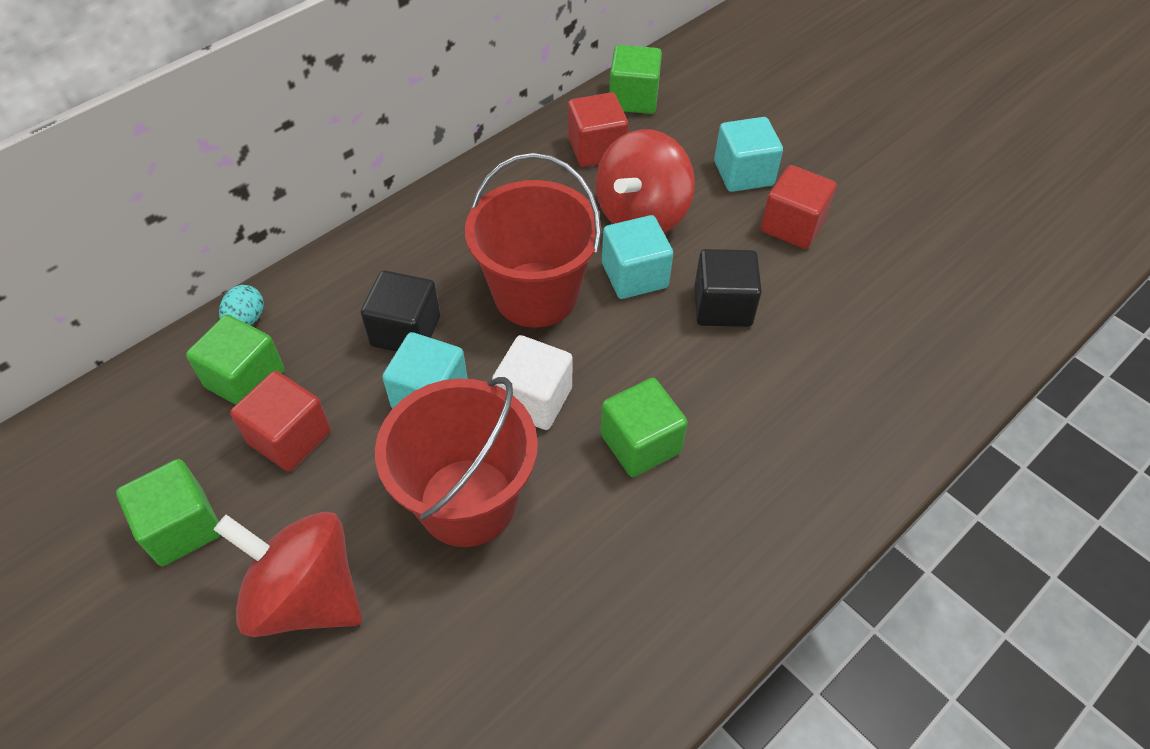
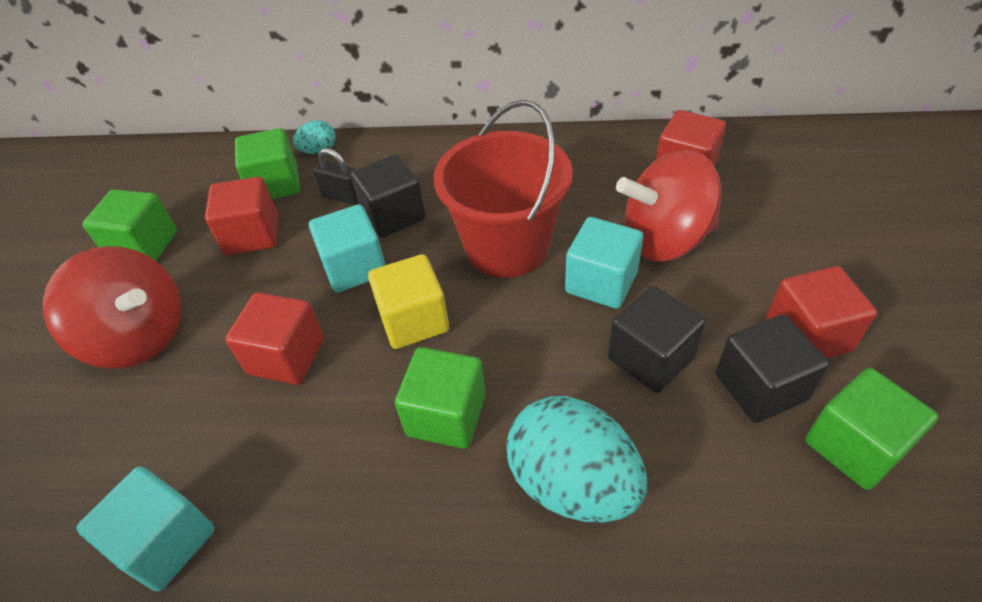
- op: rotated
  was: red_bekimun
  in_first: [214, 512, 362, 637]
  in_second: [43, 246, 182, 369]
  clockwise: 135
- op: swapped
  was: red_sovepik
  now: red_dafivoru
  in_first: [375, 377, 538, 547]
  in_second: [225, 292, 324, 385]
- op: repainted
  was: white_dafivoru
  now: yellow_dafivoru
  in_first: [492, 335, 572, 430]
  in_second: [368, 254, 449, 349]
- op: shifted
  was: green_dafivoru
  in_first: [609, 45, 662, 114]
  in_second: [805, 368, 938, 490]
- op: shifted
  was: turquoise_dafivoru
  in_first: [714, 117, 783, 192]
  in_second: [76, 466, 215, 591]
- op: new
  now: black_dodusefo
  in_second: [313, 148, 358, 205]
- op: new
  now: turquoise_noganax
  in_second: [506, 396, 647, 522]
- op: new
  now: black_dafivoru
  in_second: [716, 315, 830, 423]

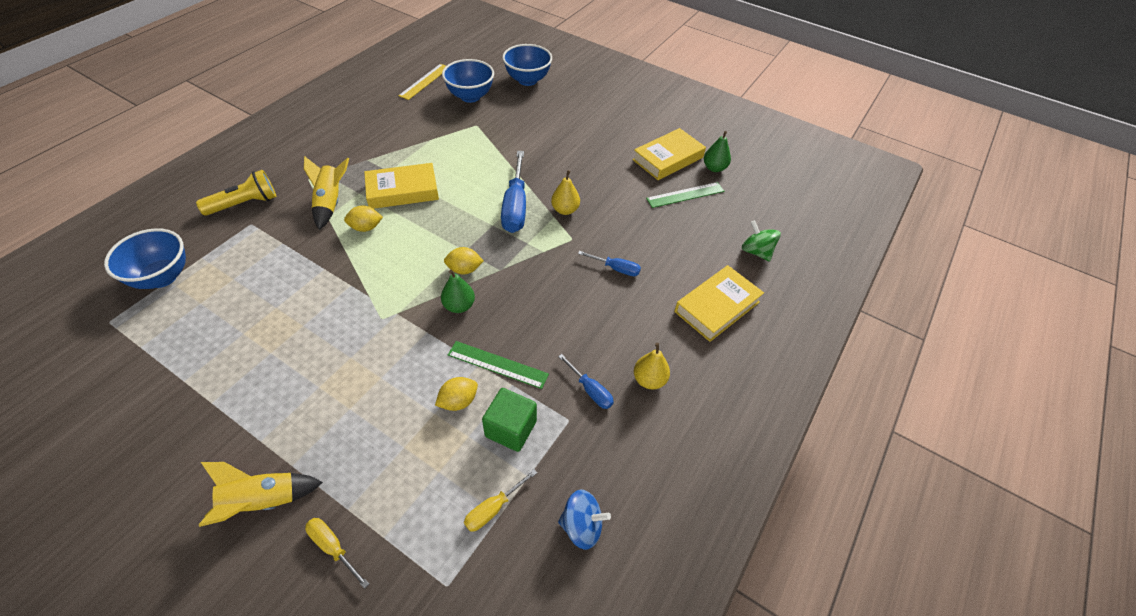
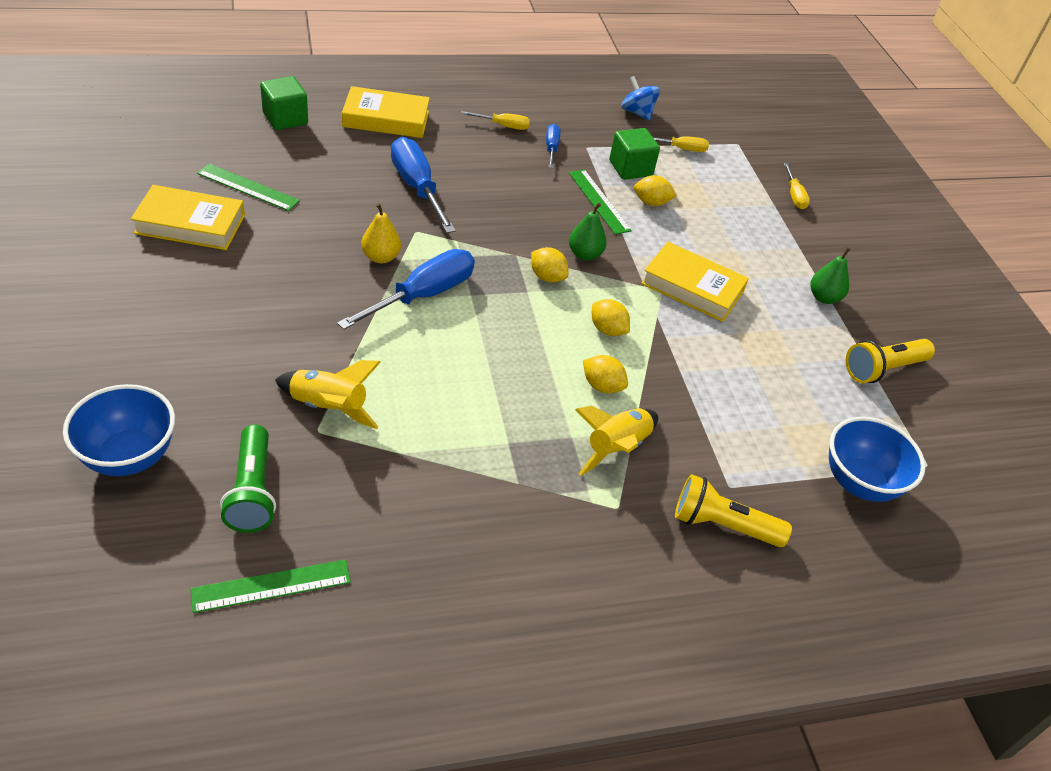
- op: shifted
  was: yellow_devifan
  in_first: [199, 462, 323, 527]
  in_second: [275, 360, 381, 429]
- op: shifted
  was: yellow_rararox
  in_first: [364, 163, 439, 209]
  in_second: [641, 242, 749, 322]
- op: repainted
  was: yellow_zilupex
  now: green_zilupex
  in_first: [398, 64, 446, 100]
  in_second: [190, 559, 351, 613]
- op: swapped
  was: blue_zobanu
  now: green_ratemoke
  in_first: [442, 59, 494, 103]
  in_second: [220, 424, 276, 533]
- op: scaled
  was: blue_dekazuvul
  in_first: [578, 251, 641, 276]
  in_second: [391, 137, 456, 233]
  ratio: 1.93
- op: swapped
  was: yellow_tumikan
  now: yellow_dekazuvul
  in_first: [634, 343, 670, 390]
  in_second: [461, 111, 530, 130]
- op: shifted
  was: green_tumikan
  in_first: [704, 131, 731, 172]
  in_second: [810, 247, 851, 304]
- op: swapped
  was: green_bekimun
  now: green_dafivoru
  in_first: [742, 220, 781, 261]
  in_second: [260, 76, 308, 130]
- op: new
  now: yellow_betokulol
  in_second: [592, 299, 630, 336]
- op: new
  now: yellow_ratemoke
  in_second: [846, 339, 935, 383]

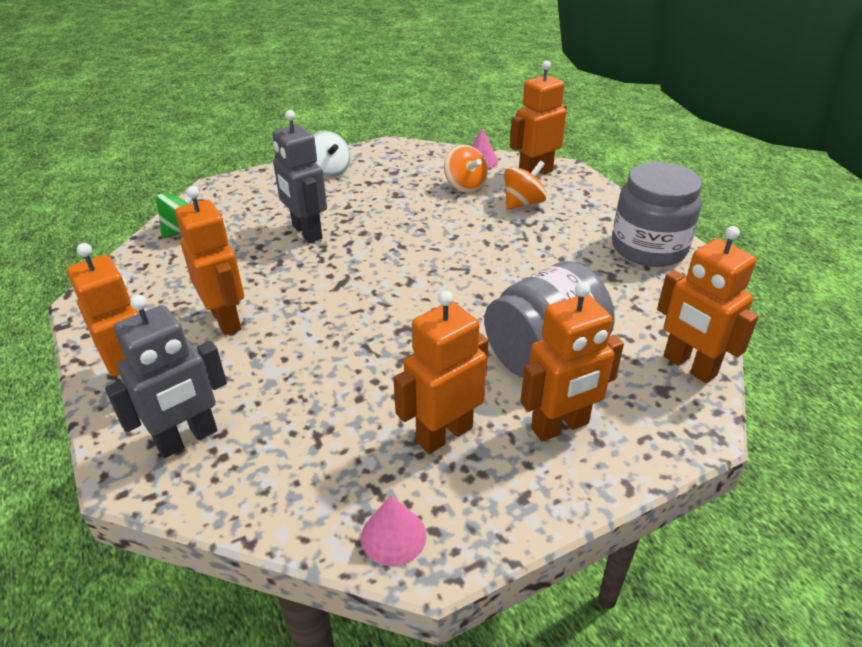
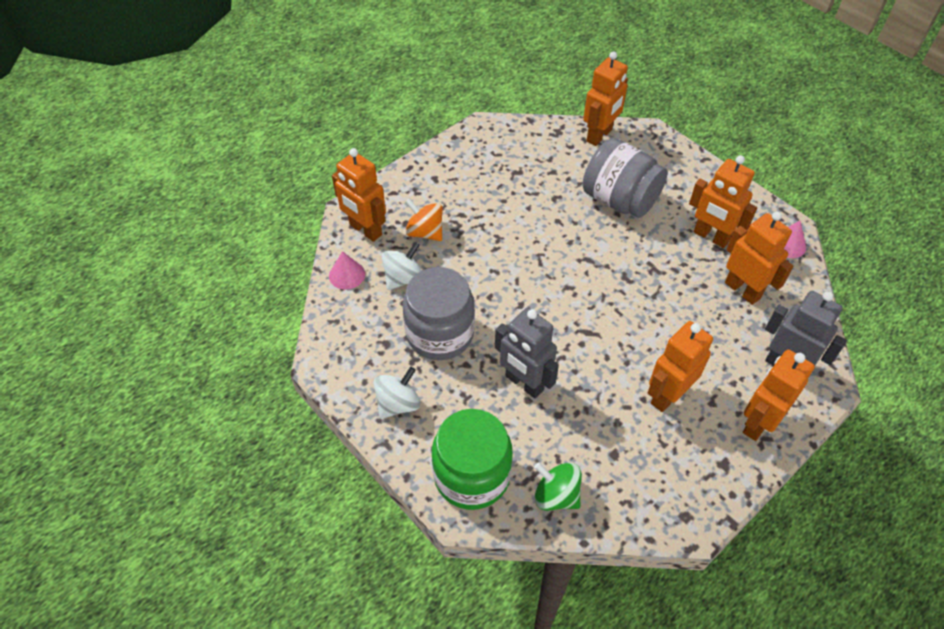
- op: rotated
  was: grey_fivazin
  in_first: [272, 110, 327, 243]
  in_second: [495, 308, 559, 398]
  clockwise: 90
- op: repainted
  was: orange_bekimun
  now: white_bekimun
  in_first: [444, 145, 488, 193]
  in_second: [382, 242, 422, 290]
- op: shifted
  was: orange_fivazin
  in_first: [520, 282, 624, 442]
  in_second: [725, 211, 794, 305]
- op: shifted
  was: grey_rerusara
  in_first: [612, 162, 702, 267]
  in_second: [403, 267, 475, 360]
- op: new
  now: green_rerusara
  in_second: [432, 409, 513, 510]

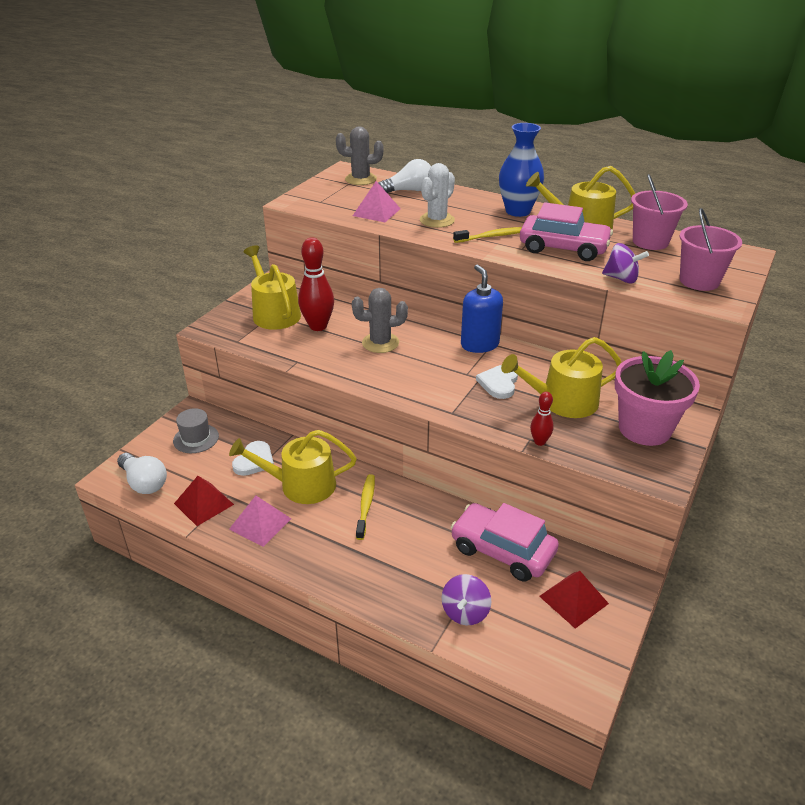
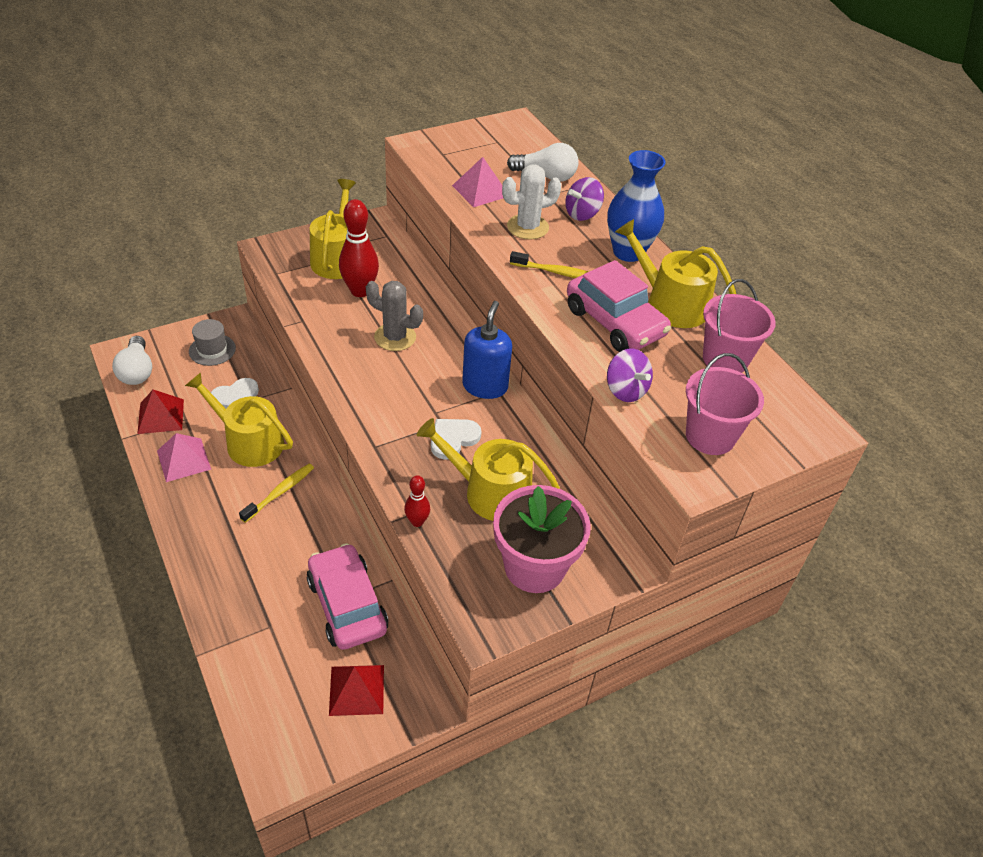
- op: gone
  was: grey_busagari
  in_first: [336, 126, 384, 185]
- op: shifted
  was: purple_bekimun
  in_first: [441, 574, 491, 625]
  in_second: [565, 177, 604, 221]

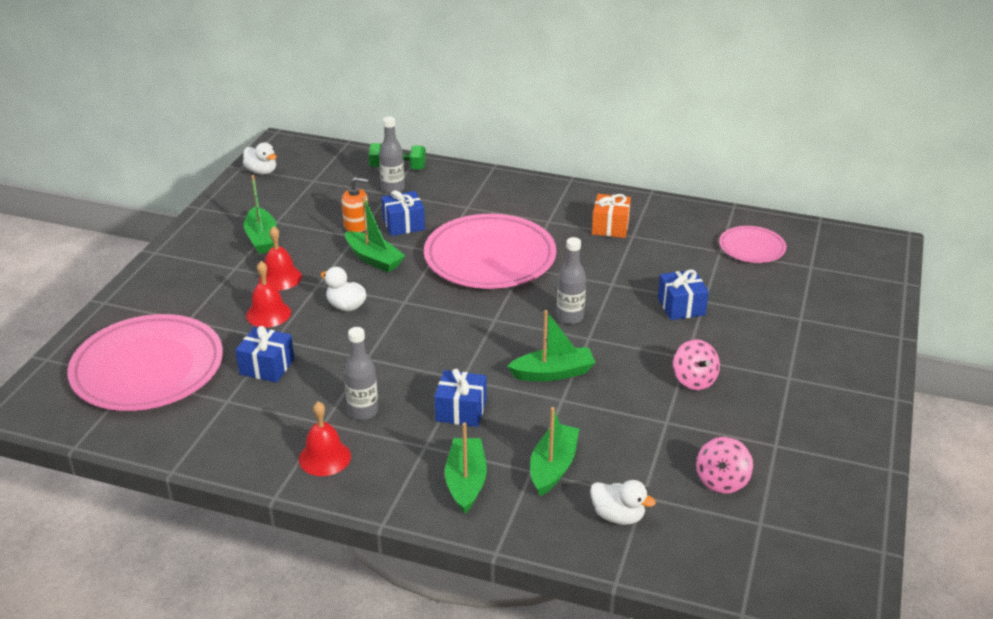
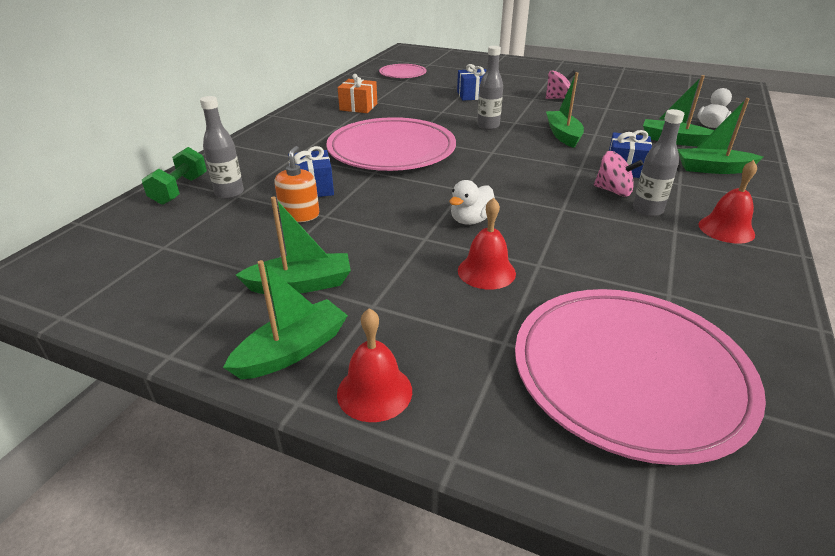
- op: gone
  was: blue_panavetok
  in_first: [235, 326, 294, 383]
- op: gone
  was: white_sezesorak
  in_first: [243, 142, 277, 175]
- op: shifted
  was: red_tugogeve
  in_first: [259, 226, 302, 291]
  in_second: [337, 308, 412, 422]
- op: shifted
  was: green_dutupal
  in_first: [345, 196, 405, 272]
  in_second: [223, 260, 348, 379]
- op: shifted
  was: pink_bekimun
  in_first: [696, 437, 753, 494]
  in_second: [594, 151, 643, 197]

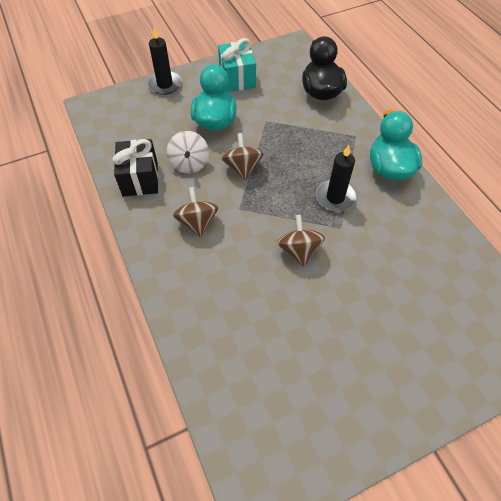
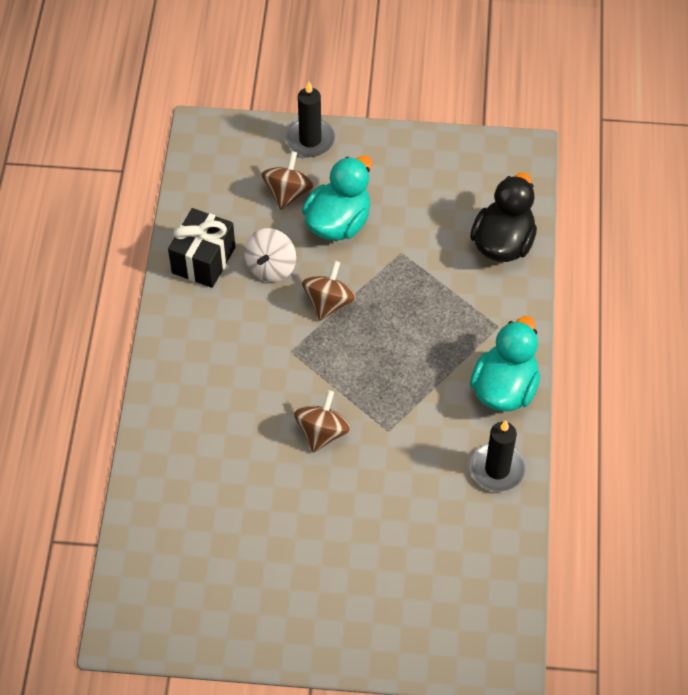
- op: shifted
  was: brown_bekimun
  in_first: [173, 187, 218, 238]
  in_second: [261, 151, 314, 210]
- op: gone
  was: turquoise_panavetok
  in_first: [218, 38, 256, 92]
- op: shifted
  was: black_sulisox
  in_first: [316, 145, 357, 212]
  in_second: [470, 420, 526, 492]

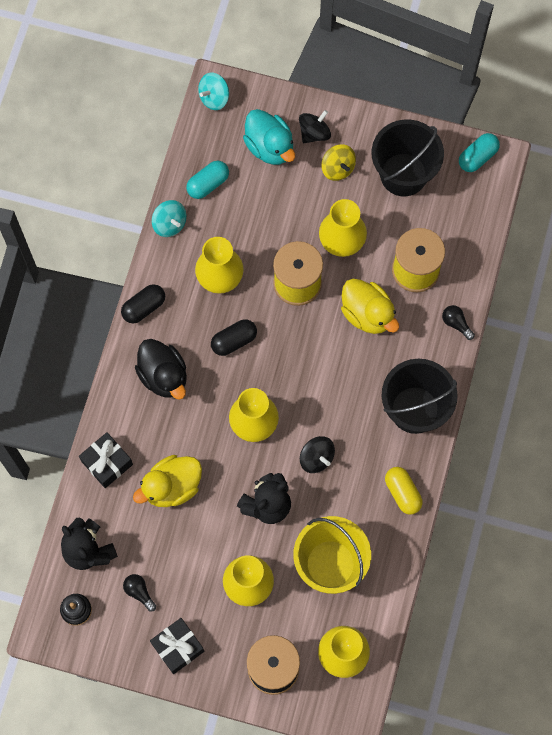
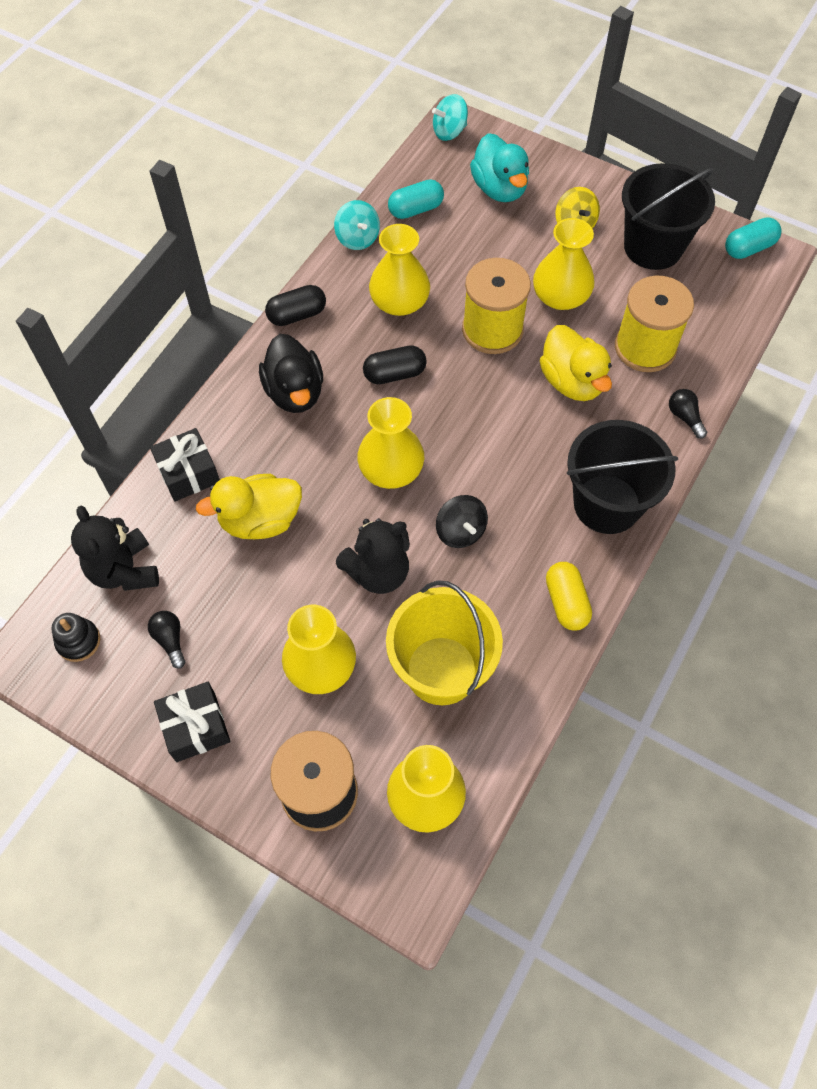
- op: gone
  was: black_bekimun
  in_first: [299, 110, 331, 143]

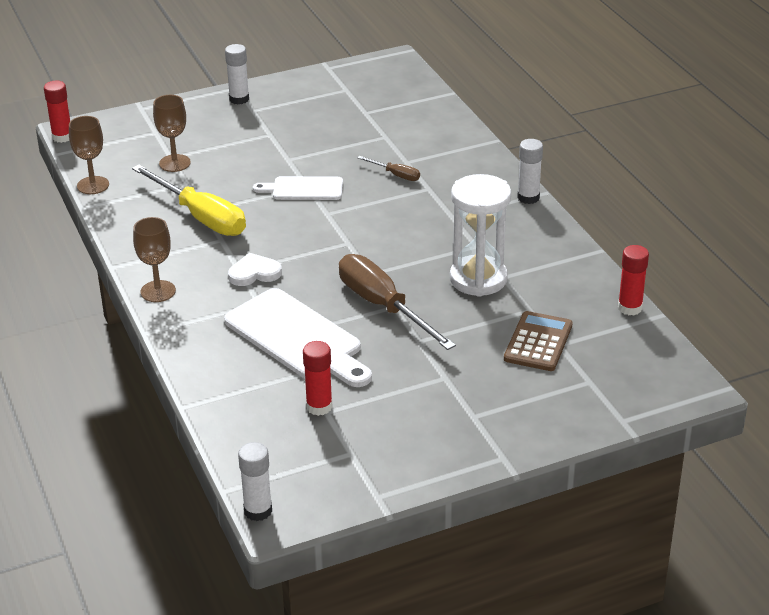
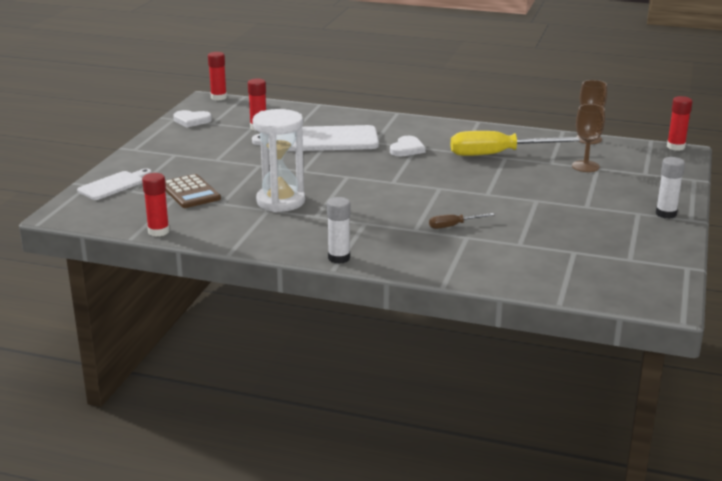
- op: gone
  was: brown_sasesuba
  in_first: [133, 217, 176, 302]
- op: repainted
  was: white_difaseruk
  now: red_difaseruk
  in_first: [238, 442, 272, 521]
  in_second: [208, 52, 227, 101]
- op: shifted
  was: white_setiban
  in_first: [253, 176, 343, 200]
  in_second: [77, 168, 152, 200]
- op: gone
  was: brown_dekazuvul
  in_first: [339, 254, 456, 350]
- op: new
  now: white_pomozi
  in_second: [173, 110, 212, 128]

